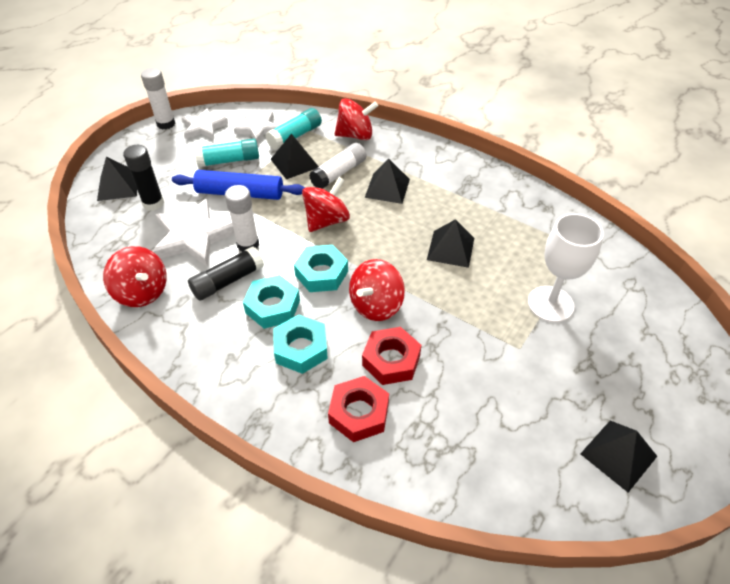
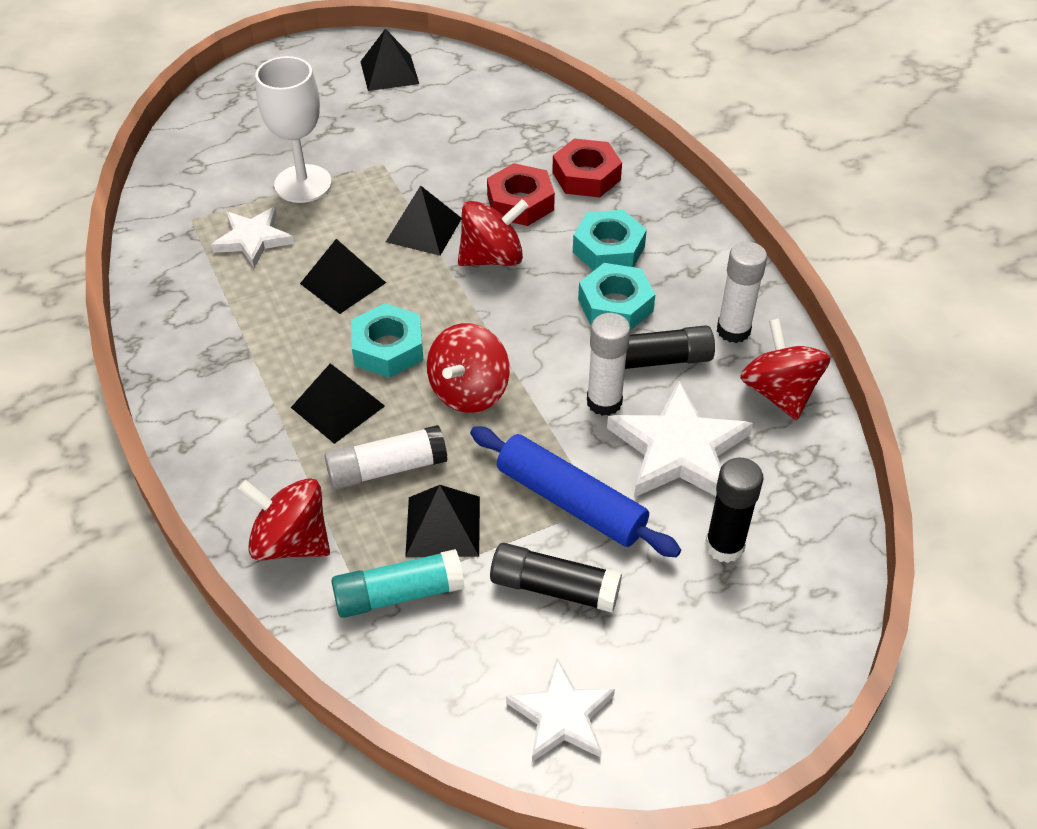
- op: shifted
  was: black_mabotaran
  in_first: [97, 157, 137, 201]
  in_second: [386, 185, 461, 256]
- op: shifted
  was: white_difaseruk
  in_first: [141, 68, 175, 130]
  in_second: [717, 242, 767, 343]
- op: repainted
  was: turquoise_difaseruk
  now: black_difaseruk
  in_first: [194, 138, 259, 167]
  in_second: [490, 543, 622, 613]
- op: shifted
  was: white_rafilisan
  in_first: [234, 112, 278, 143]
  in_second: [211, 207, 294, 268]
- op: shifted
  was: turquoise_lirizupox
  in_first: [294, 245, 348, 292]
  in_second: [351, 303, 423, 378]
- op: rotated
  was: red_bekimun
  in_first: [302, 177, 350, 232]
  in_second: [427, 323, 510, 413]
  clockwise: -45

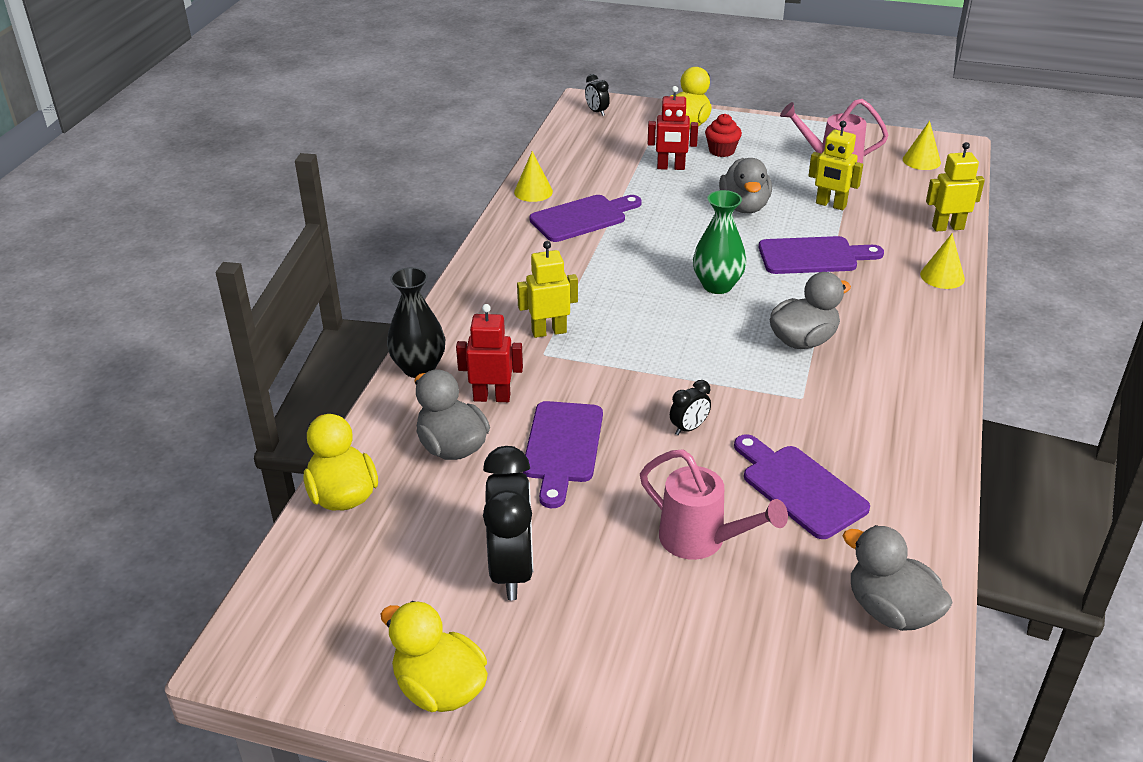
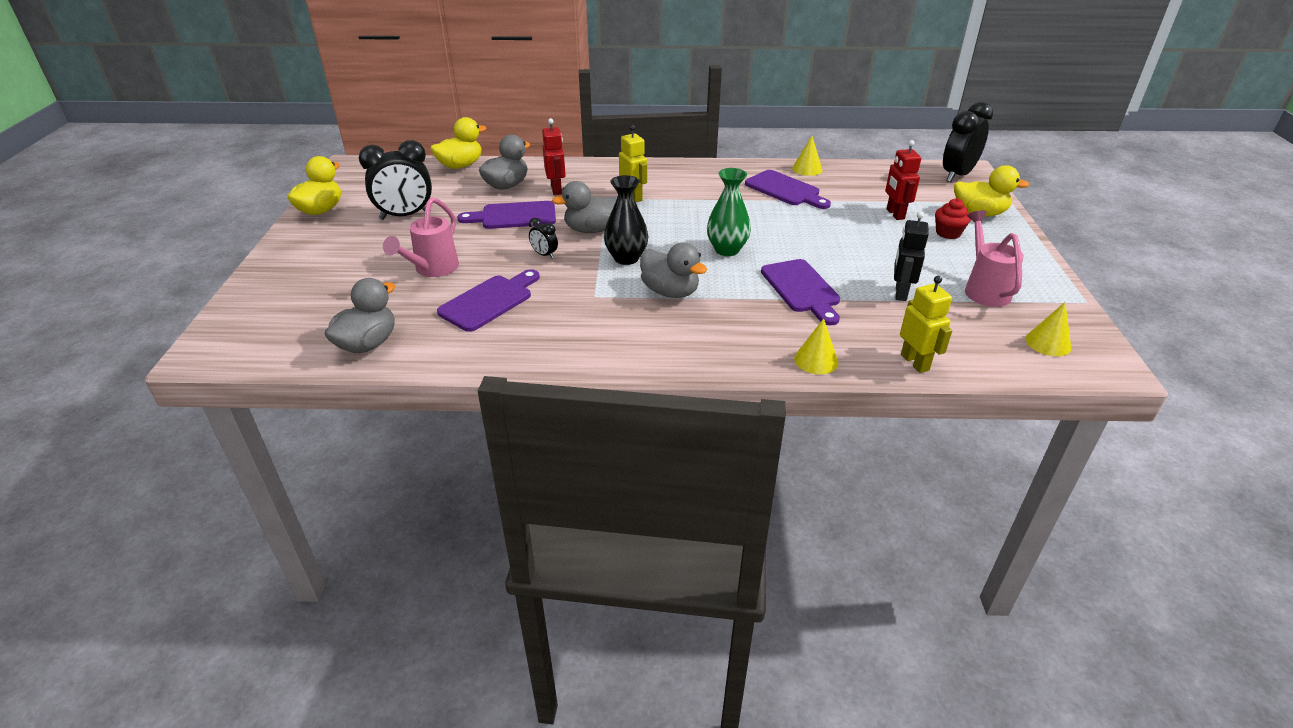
- op: shifted
  was: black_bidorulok
  in_first: [387, 267, 445, 378]
  in_second: [604, 175, 649, 265]
- op: scaled
  was: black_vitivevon
  in_first: [585, 74, 610, 116]
  in_second: [943, 102, 993, 182]
  ratio: 2.15
- op: shifted
  was: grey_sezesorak
  in_first: [719, 158, 772, 214]
  in_second: [552, 181, 618, 233]
- op: repainted
  was: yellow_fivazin
  now: black_fivazin
  in_first: [808, 121, 863, 210]
  in_second: [894, 211, 929, 301]

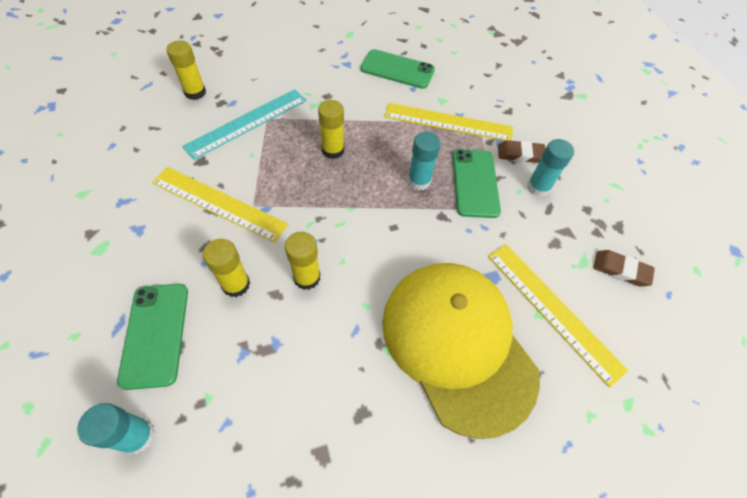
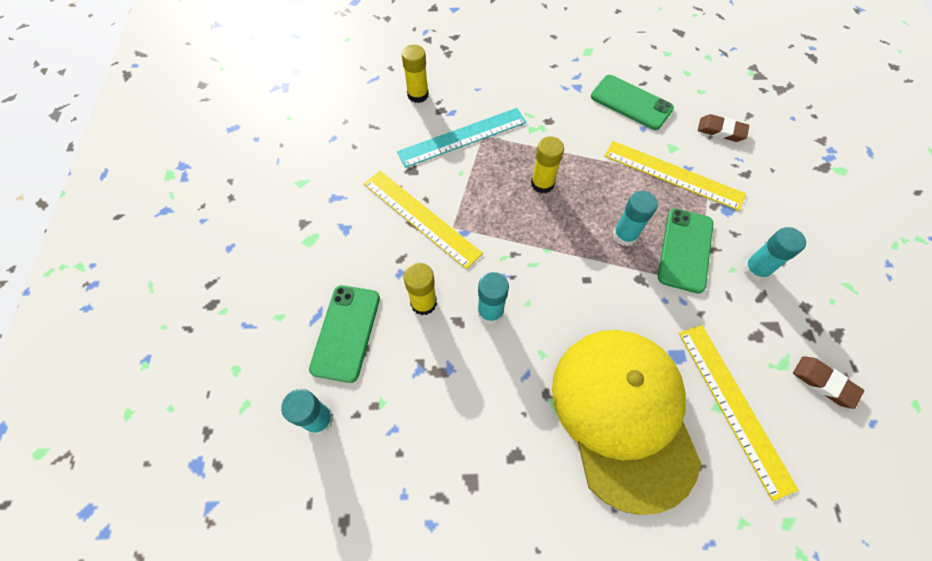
- op: repainted
  was: yellow_difaseruk
  now: turquoise_difaseruk
  in_first: [285, 232, 320, 290]
  in_second: [477, 272, 509, 325]
- op: shifted
  was: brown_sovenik
  in_first: [498, 140, 546, 163]
  in_second: [698, 114, 749, 142]

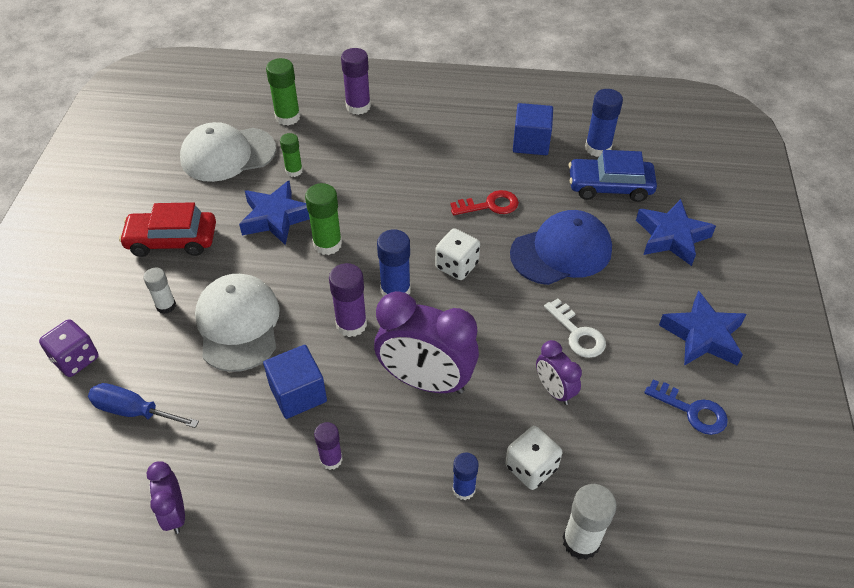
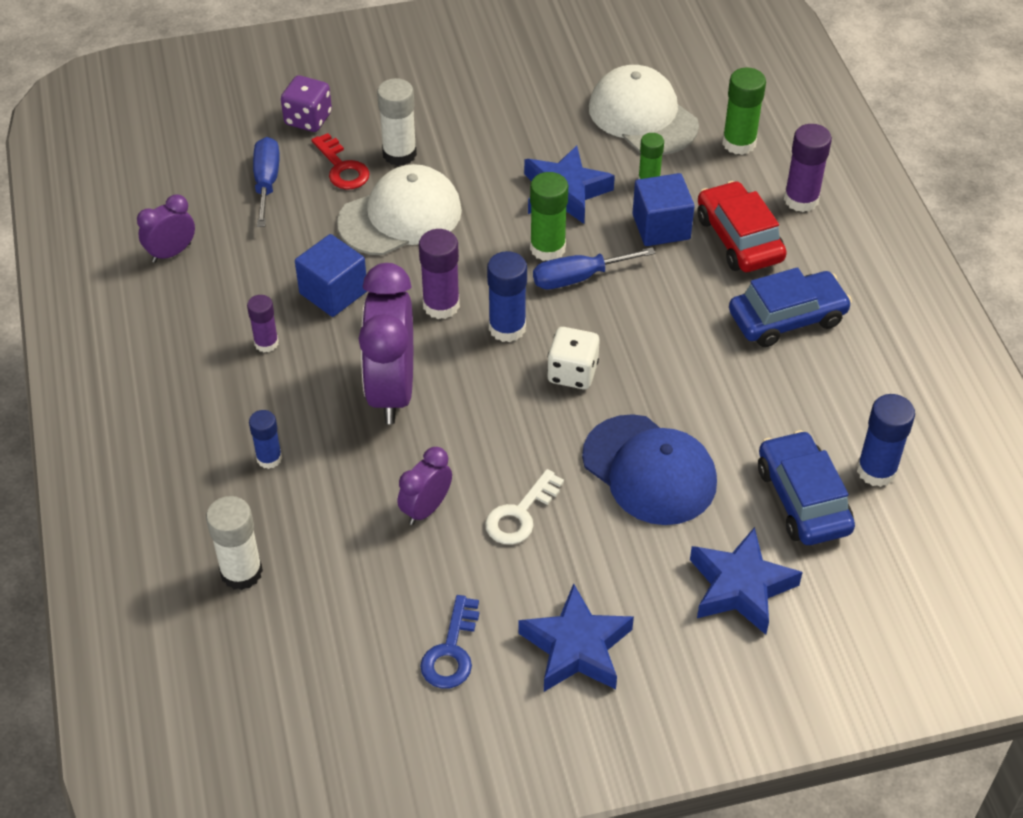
- op: shifted
  was: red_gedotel
  in_first: [119, 202, 216, 257]
  in_second: [697, 181, 787, 272]
- op: scaled
  was: white_difaseruk
  in_first: [143, 268, 176, 314]
  in_second: [377, 78, 417, 166]
  ratio: 1.56
- op: shifted
  was: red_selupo
  in_first: [450, 190, 519, 215]
  in_second: [311, 133, 370, 190]
- op: gone
  was: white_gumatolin
  in_first: [505, 426, 562, 490]
- op: shifted
  was: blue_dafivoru
  in_first: [513, 103, 553, 155]
  in_second: [632, 173, 695, 246]
- op: new
  now: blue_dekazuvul
  in_second: [533, 247, 655, 289]
- op: new
  now: blue_gedotel
  in_second: [729, 267, 852, 347]

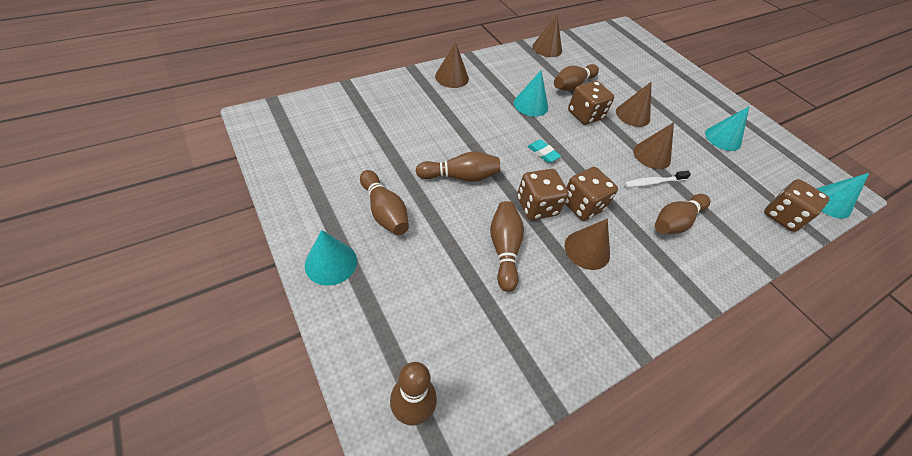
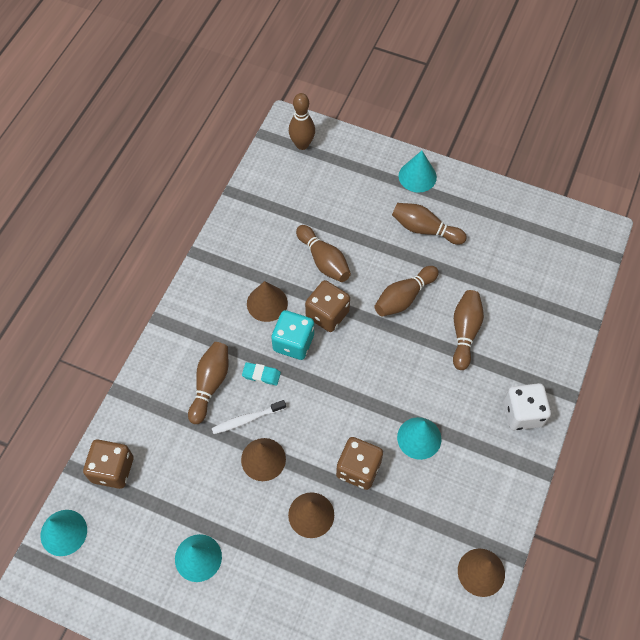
- op: swapped
  was: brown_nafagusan
  now: white_gumatolin
  in_first: [435, 42, 469, 88]
  in_second: [504, 383, 551, 430]
- op: shifted
  was: turquoise_sovenik
  in_first: [528, 140, 561, 163]
  in_second: [242, 362, 281, 386]
- op: shifted
  was: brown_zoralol
  in_first: [554, 64, 599, 91]
  in_second: [453, 290, 484, 370]
- op: repainted
  was: brown_gumatolin
  now: turquoise_gumatolin
  in_first: [565, 167, 618, 221]
  in_second: [271, 310, 314, 360]
- op: rotated
  was: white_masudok
  in_first: [624, 171, 691, 187]
  in_second: [212, 400, 286, 434]
  clockwise: -150

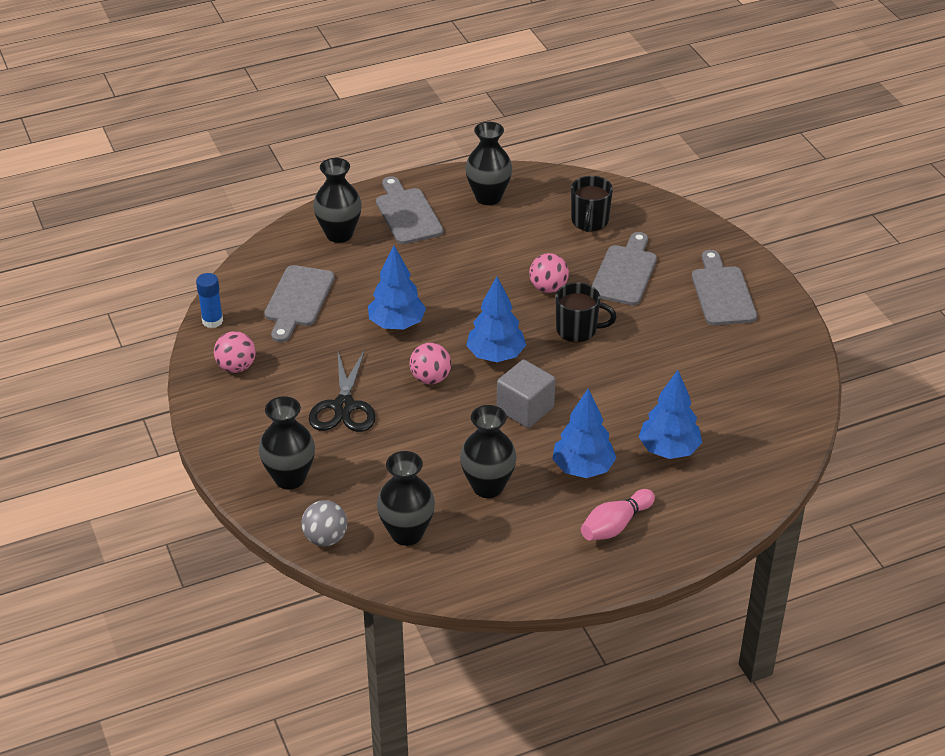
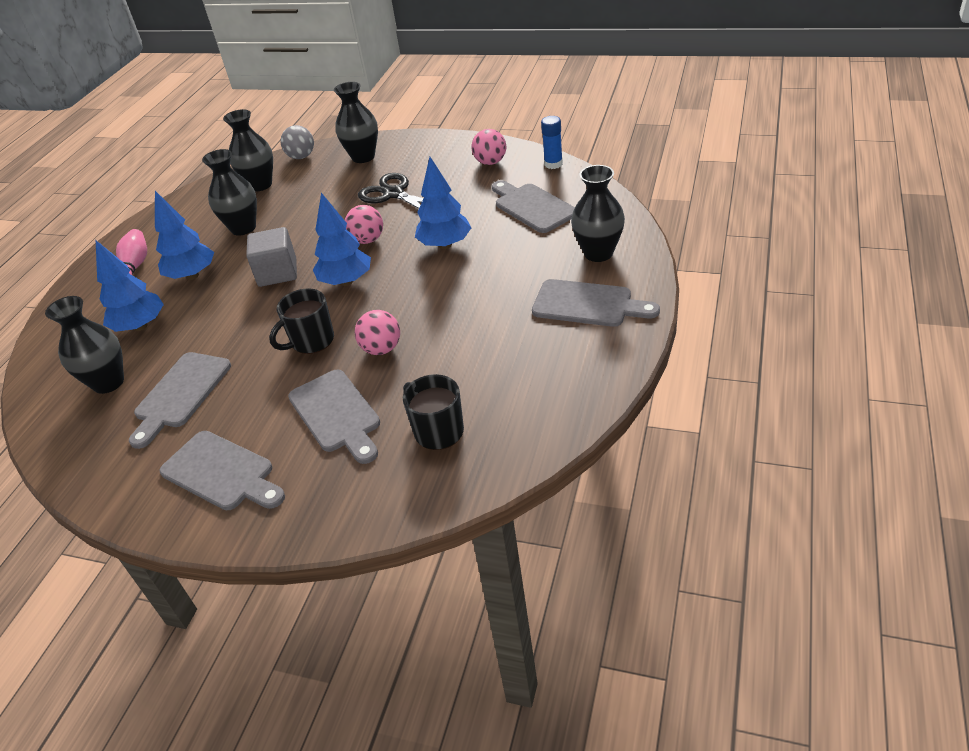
- op: shifted
  was: black_bidorulok
  in_first: [465, 122, 512, 205]
  in_second: [45, 296, 124, 394]
- op: new
  now: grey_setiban
  in_second: [129, 352, 231, 449]

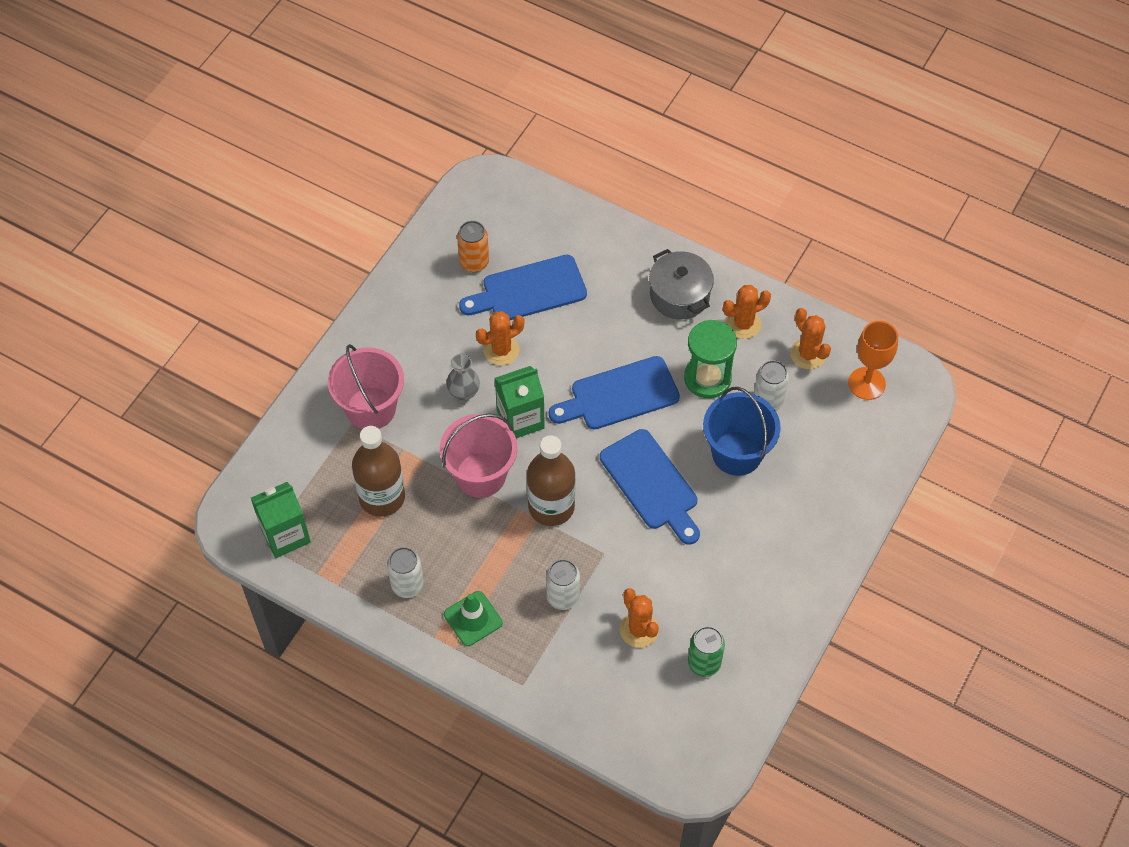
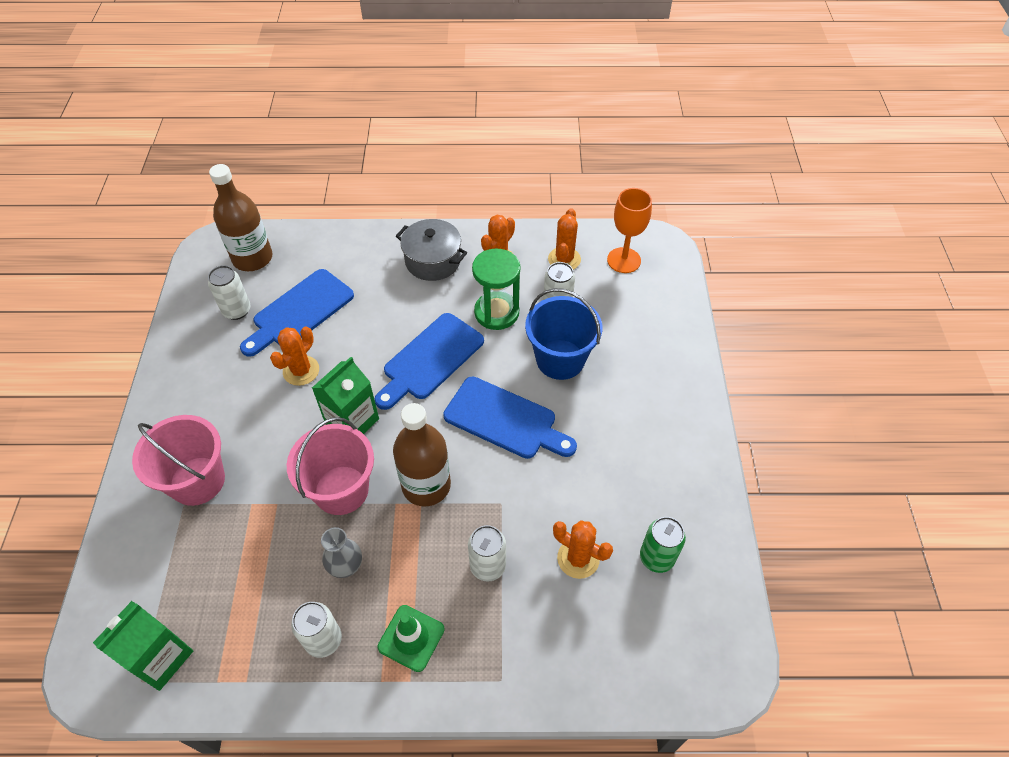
- op: shifted
  was: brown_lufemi
  in_first: [352, 426, 405, 517]
  in_second: [209, 164, 272, 271]
- op: shifted
  was: grey_bidorulok
  in_first: [446, 354, 480, 401]
  in_second: [321, 527, 362, 578]
- op: repainted
  was: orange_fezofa
  now: white_fezofa
  in_first: [457, 221, 489, 272]
  in_second: [208, 265, 251, 320]
- op: rotated
  was: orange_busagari
  in_first: [790, 308, 831, 369]
  in_second: [548, 208, 581, 270]
  clockwise: 75

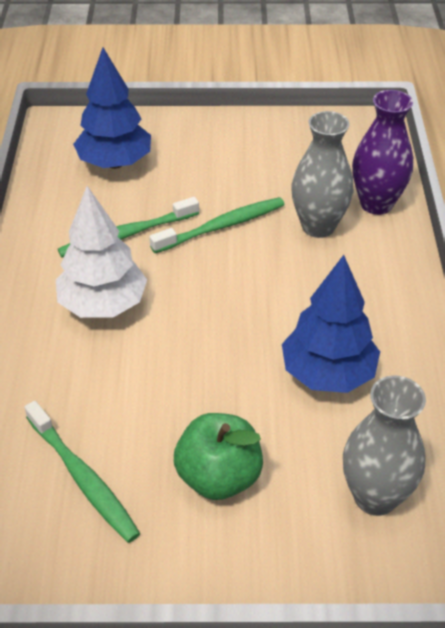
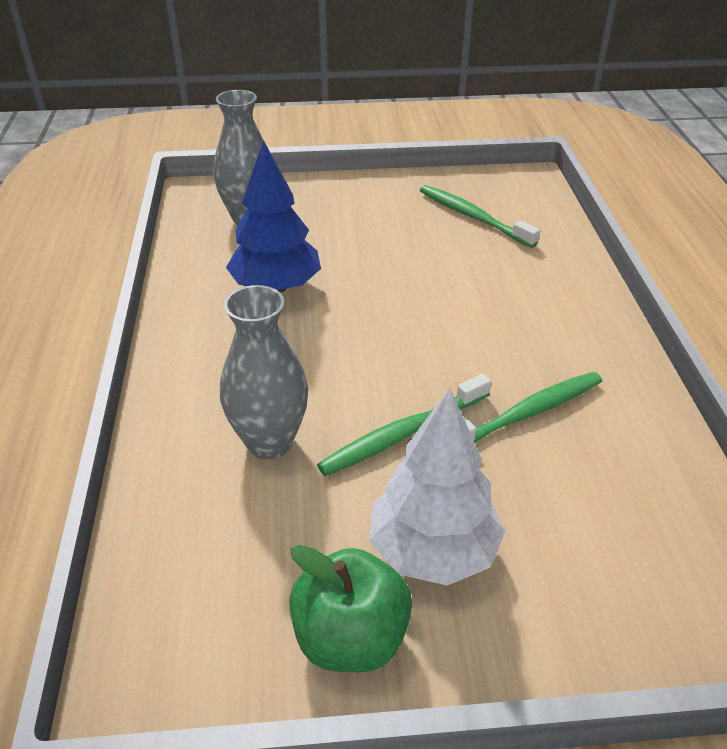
- op: shifted
  was: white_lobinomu
  in_first: [56, 186, 147, 318]
  in_second: [369, 388, 505, 586]
- op: gone
  was: blue_lobinomu
  in_first: [73, 48, 151, 169]
- op: shifted
  was: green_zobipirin
  in_first: [174, 413, 263, 500]
  in_second: [289, 545, 412, 672]
- op: gone
  was: purple_bidorulok
  in_first: [352, 90, 413, 215]

